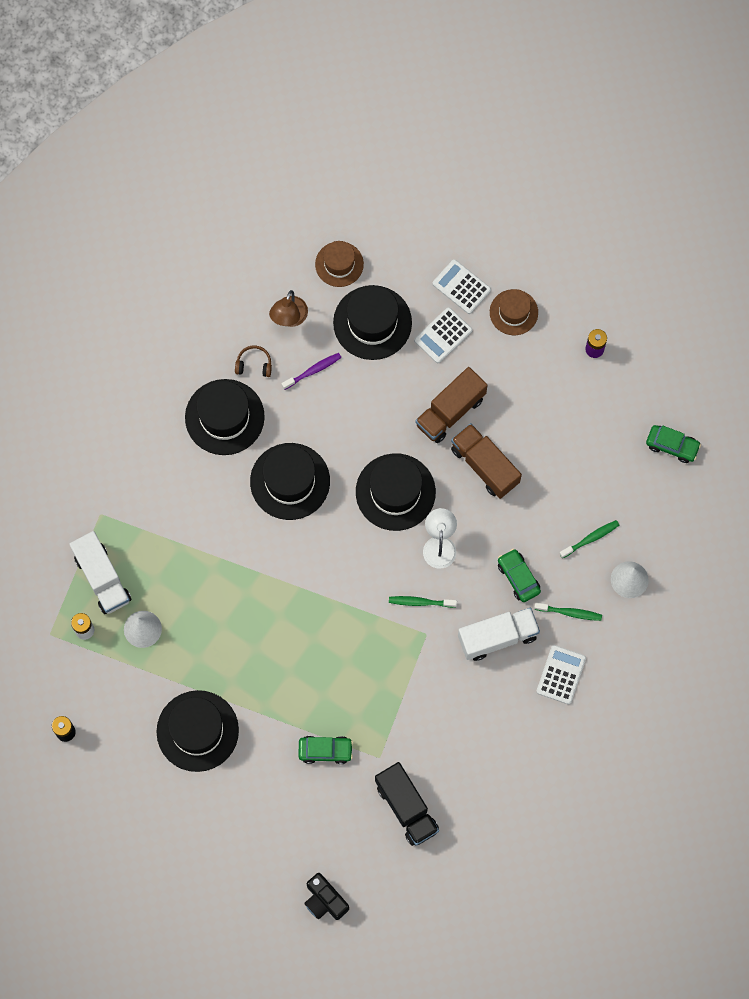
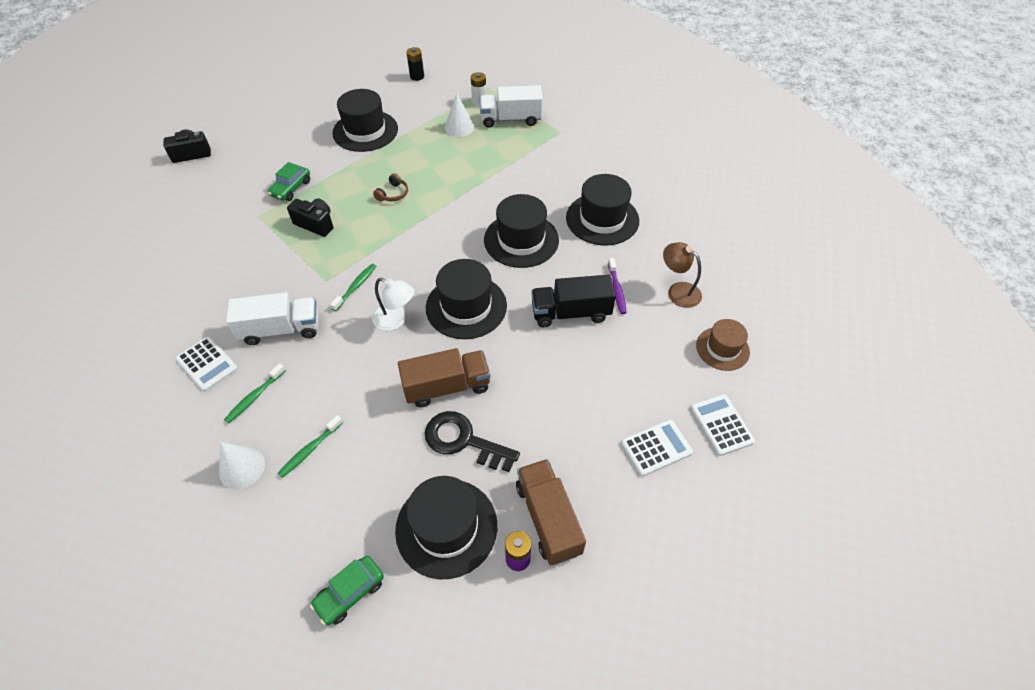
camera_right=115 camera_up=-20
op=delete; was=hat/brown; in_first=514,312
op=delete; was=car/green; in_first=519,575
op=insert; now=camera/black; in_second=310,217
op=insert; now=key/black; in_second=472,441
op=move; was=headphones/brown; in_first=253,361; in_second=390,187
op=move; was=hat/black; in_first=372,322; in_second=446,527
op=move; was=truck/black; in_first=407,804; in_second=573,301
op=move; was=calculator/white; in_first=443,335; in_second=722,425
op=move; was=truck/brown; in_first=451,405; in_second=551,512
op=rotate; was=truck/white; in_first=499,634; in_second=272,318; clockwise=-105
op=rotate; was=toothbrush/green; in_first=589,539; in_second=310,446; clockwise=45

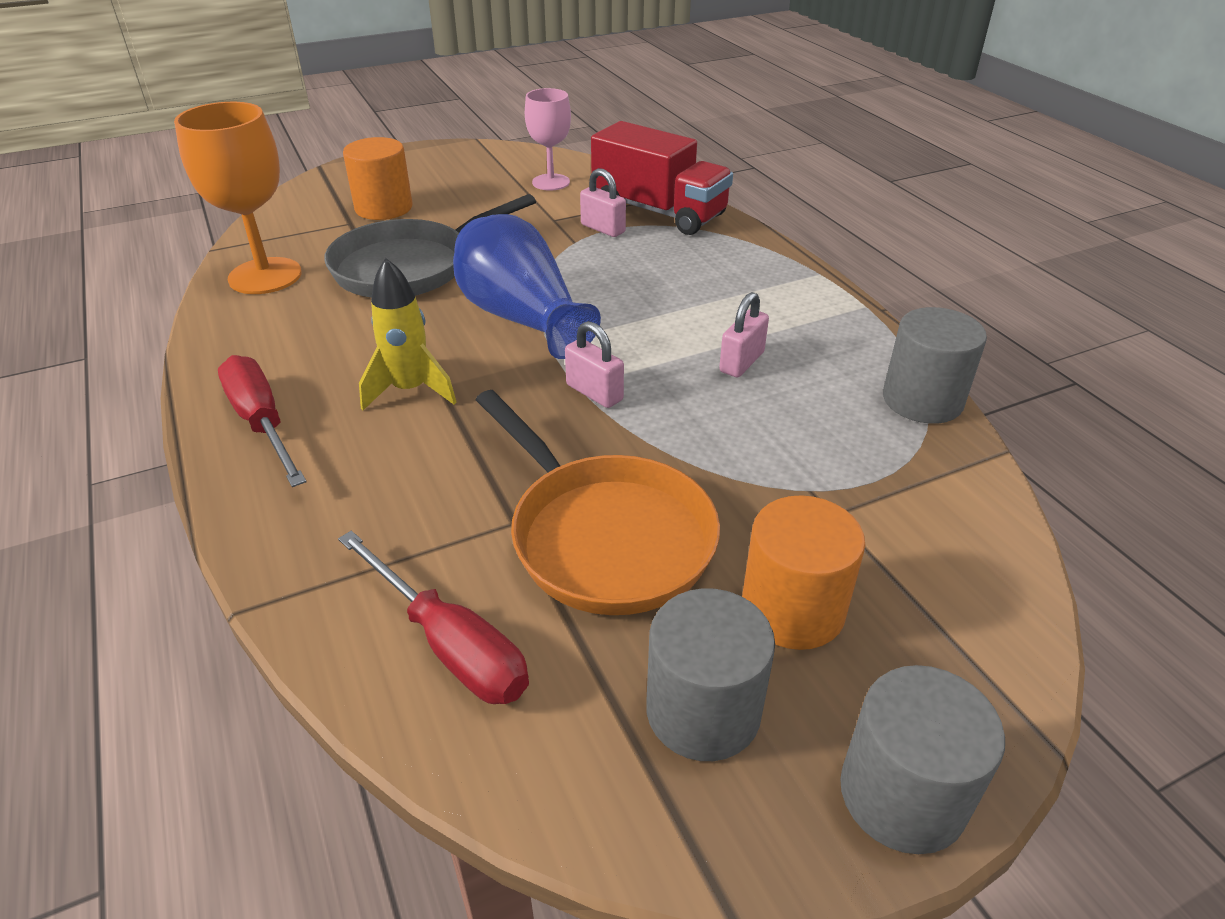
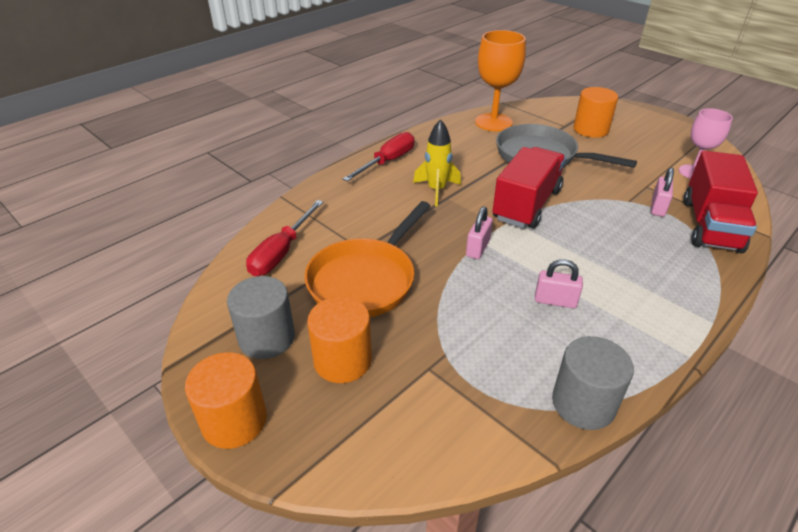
camera_right=70 camera_up=0
op=replace; was=vase/blue; now=truck/red; in_first=527,286; in_second=529,187
op=recolor; was=cylinder/grey; now=cylinder/orange; in_first=922,759; in_second=226,400

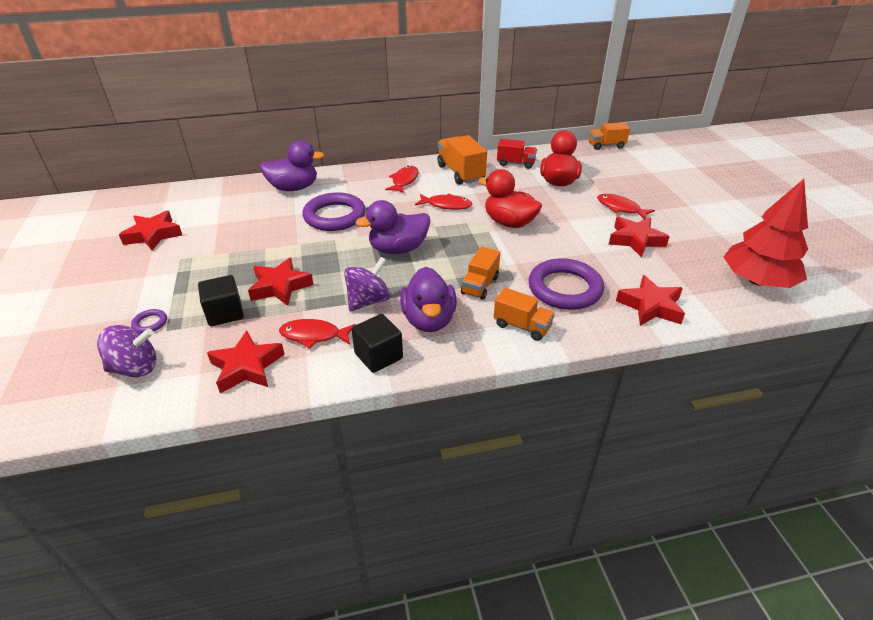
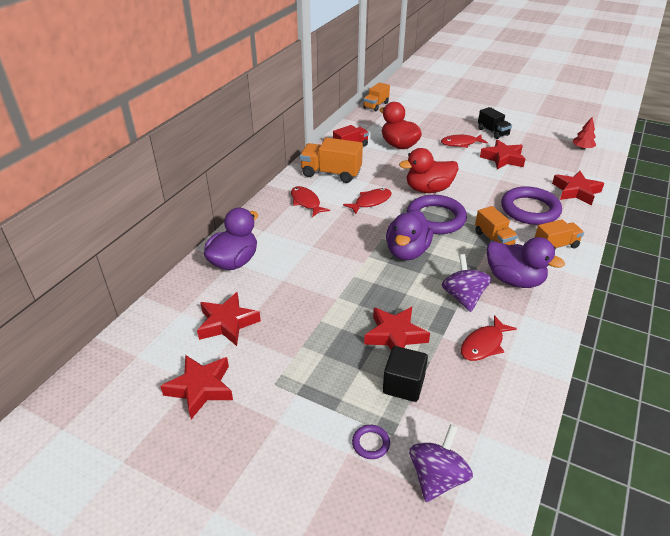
camera_right=-50 camera_up=0
op=delete; was=cube/black; in_first=377,343
op=insert; now=truck/black; in_second=495,123
op=move; was=star/red; in_first=246,362; in_second=229,319
op=move; was=ring/purple; in_first=334,211; in_second=436,214
op=resize; was=tree/red; in_first=766,233; in_second=584,133; ratio=0.44

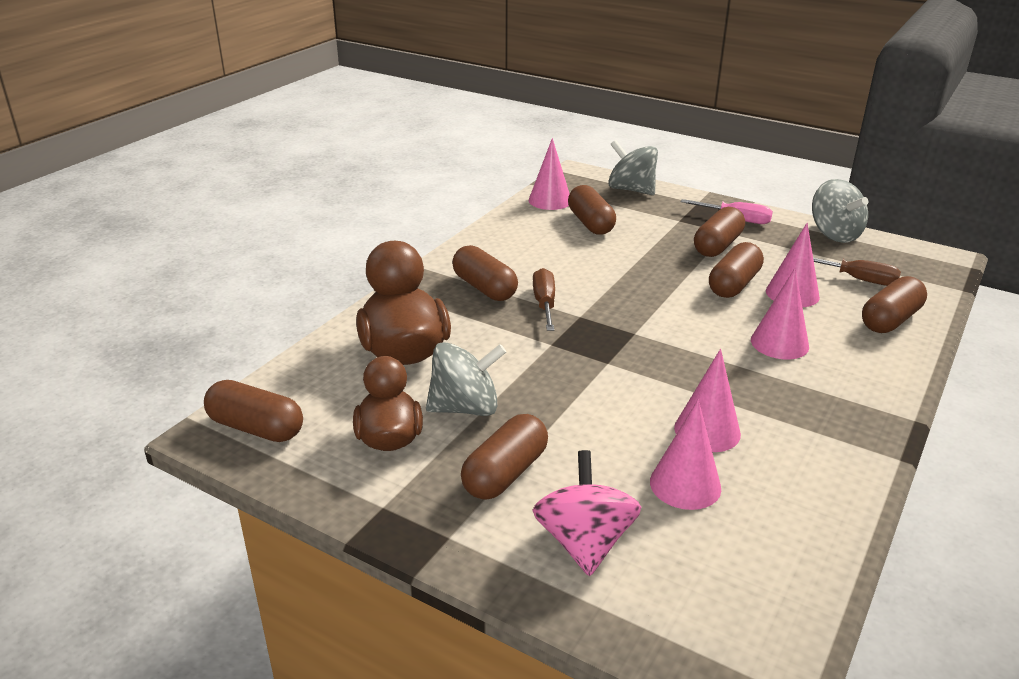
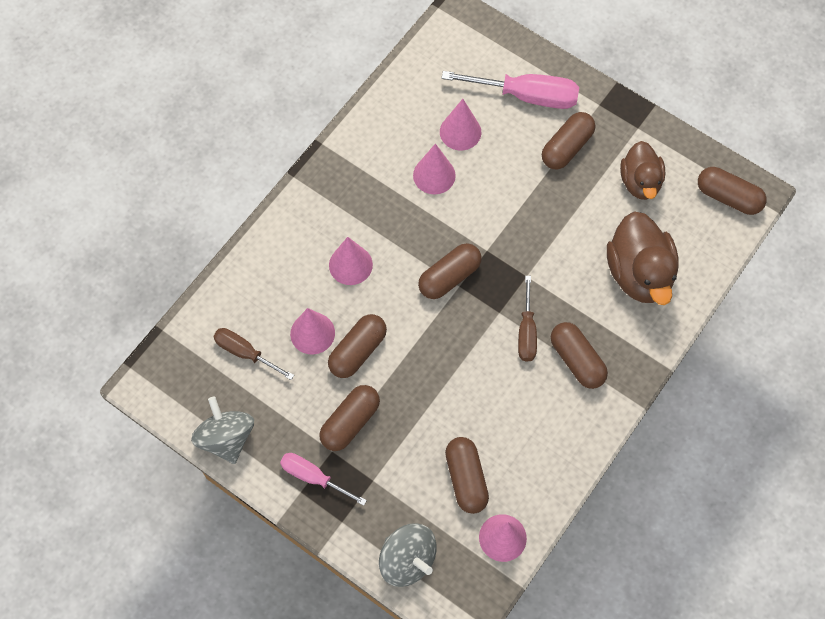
camera_right=-175 camera_up=35
op=delete; was=spinning top/grey; in_first=466,379
op=move; was=capsule/brown; in_first=894,304; in_second=450,271
op=replace; was=spinning top/pink; now=screwdriver/pink; in_first=586,513; in_second=510,90

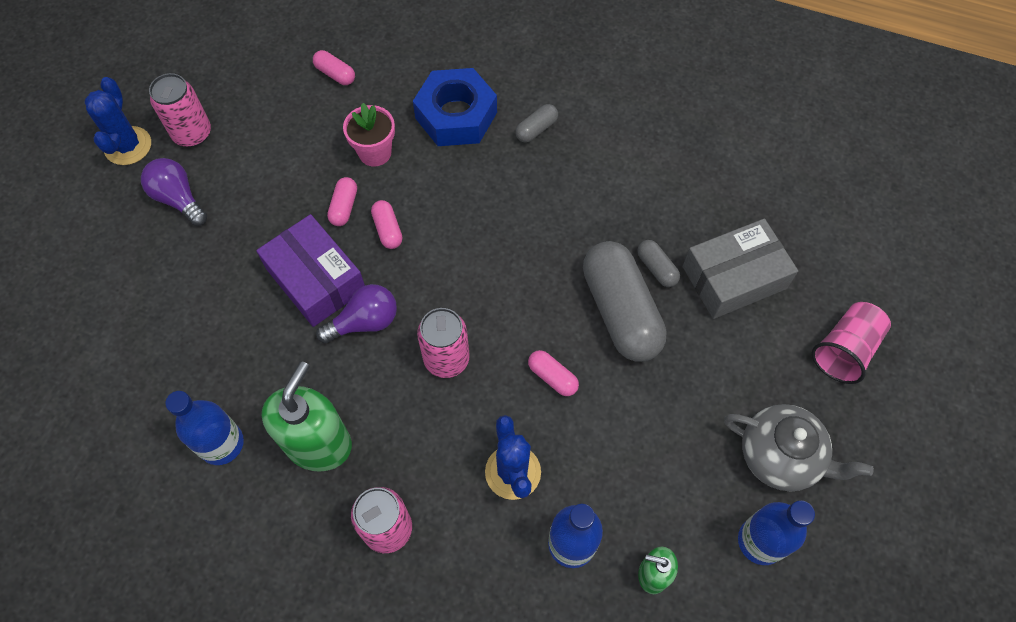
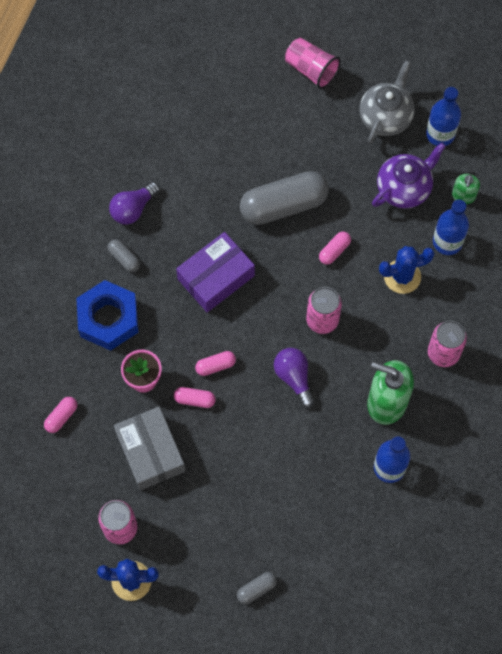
camera_right=-90 camera_up=5
op=insert; now=teapot/purple; in_second=409,175
op=move; was=light bulb/purple; in_first=174,192; in_second=134,203
op=move; was=box/purple; in_first=310,270; in_second=215,272
op=move; was=capsule/grey; in_first=658,263; in_second=257,588
op=move; was=box/grey; in_first=740,269; in_second=149,448

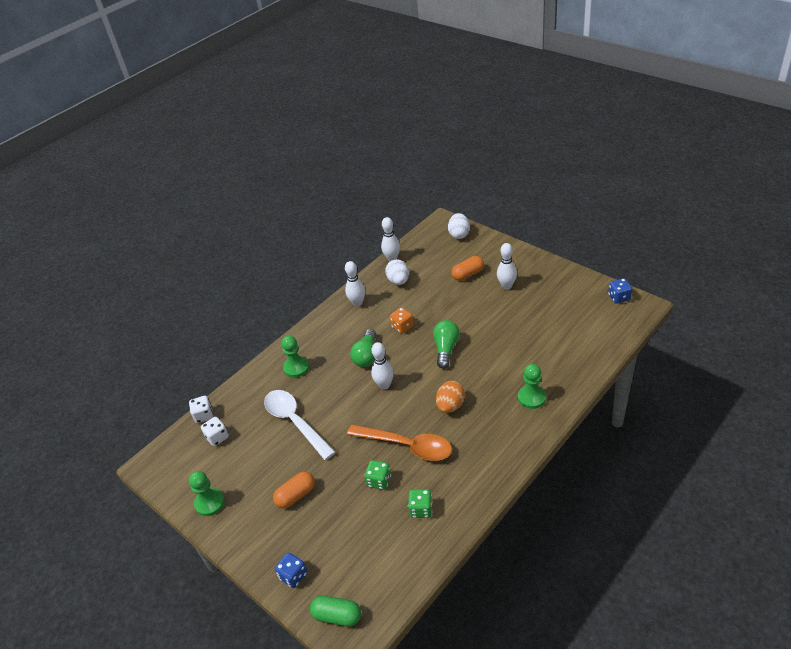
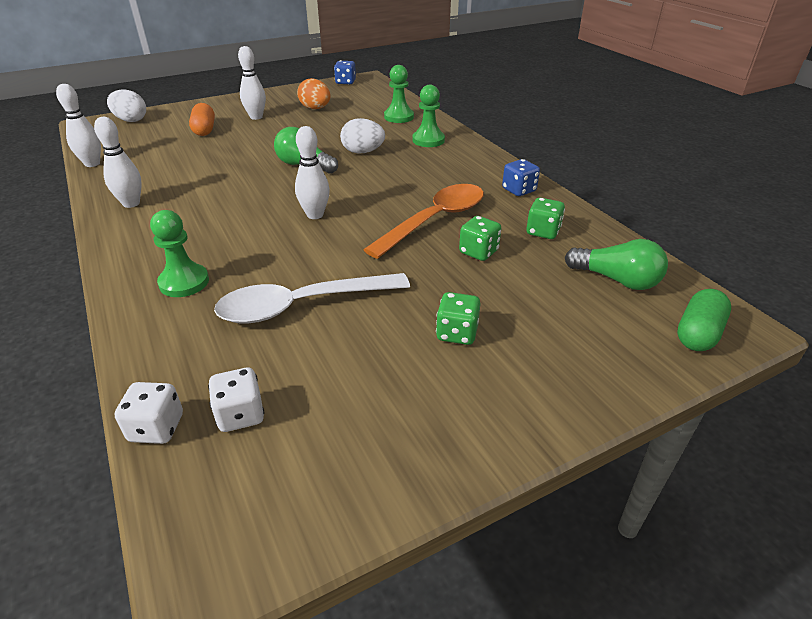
camera_right=-75 camera_up=-5
op=delete; was=dice/orange; in_first=402,320
op=move; was=pawn/green; in_first=207,493; in_second=399,94
op=move; was=dice/blue; in_first=291,570; in_second=521,177
op=move; was=light bulb/green; in_first=363,348; in_second=616,264
op=move; was=egg/white; in_first=397,272; in_second=362,135
op=move; was=egg/orange; in_first=450,397; in_second=314,93
op=replace; was=capsule/orange; now=dice/green; in_first=294,490; in_second=458,318

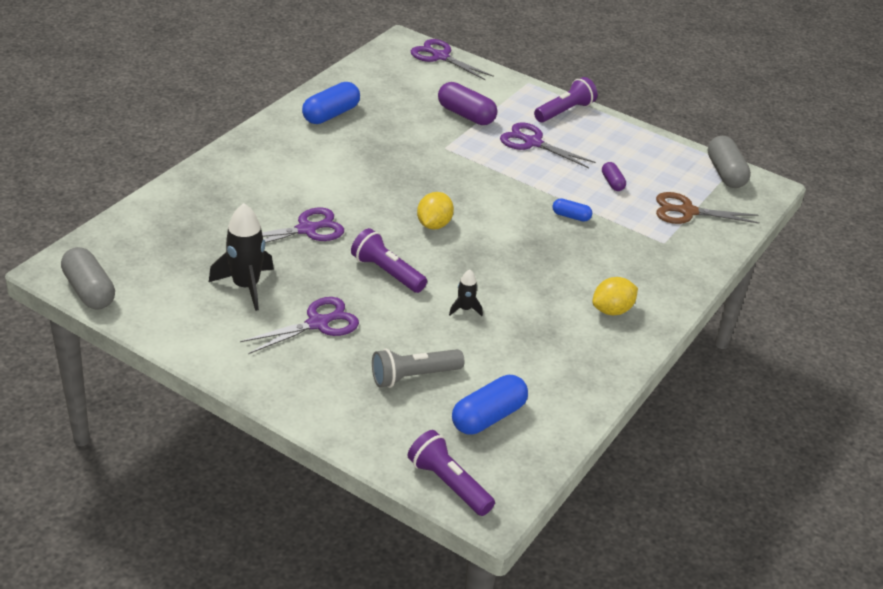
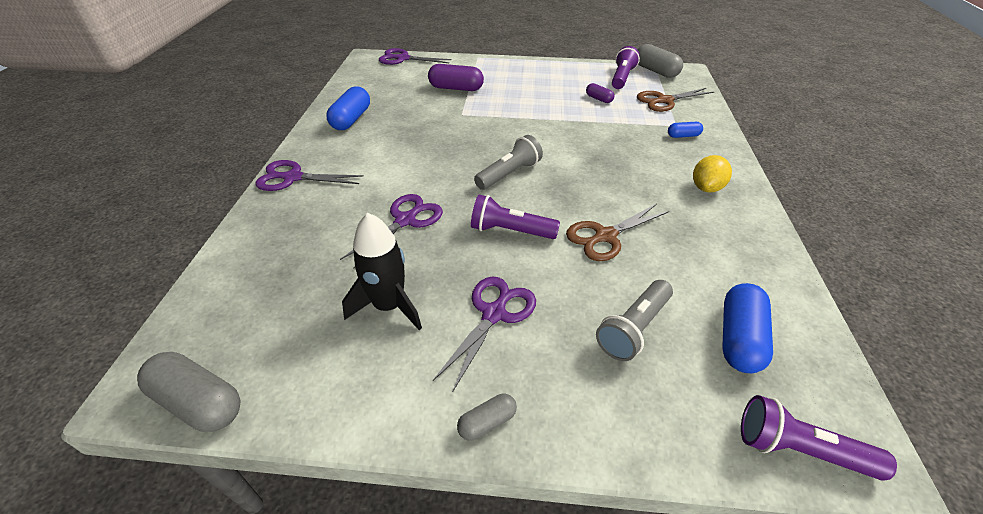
camera_right=-25 camera_up=5
op=insert; now=capsule/grey; in_second=487,417
op=move; was=scissors/purple; in_first=548,145; in_second=309,175
op=move; was=flashlight/purple; in_first=565,99; in_second=626,67
op=move; was=capsule/blue; in_first=572,210; in_second=685,130
op=replace; was=lemon/yellow; now=flashlight/grey; in_first=435,211; in_second=508,162
op=replace; was=rocket/black; now=scissors/brown; in_first=466,292; in_second=617,232

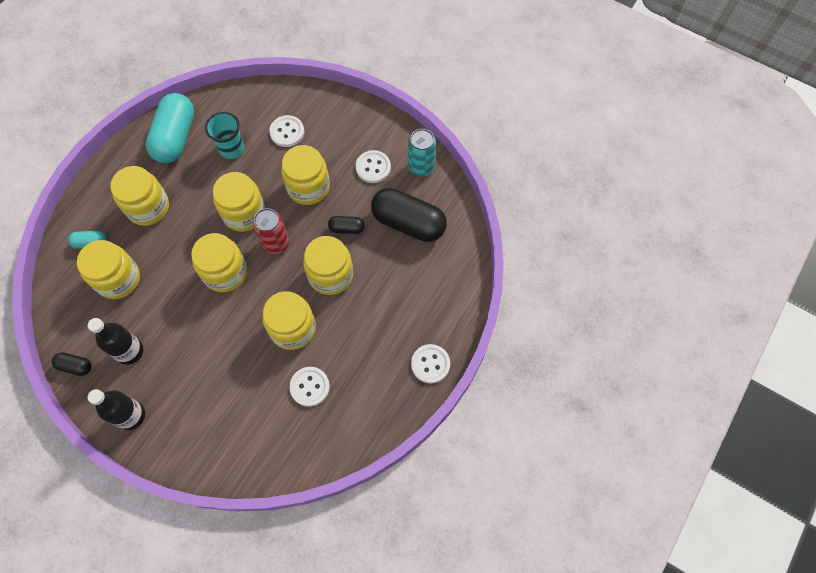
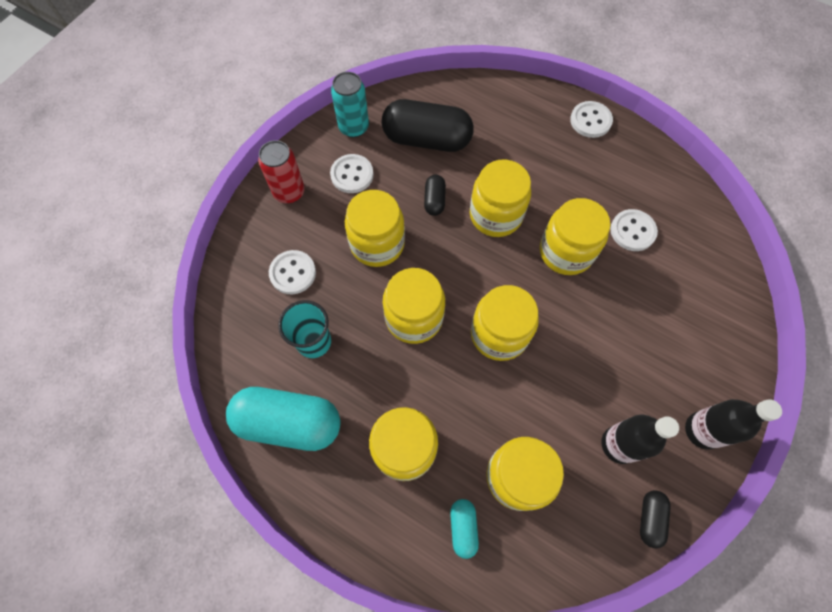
camera_right=-90 camera_up=0
op=move; was=can/red; in_first=271,231; in_second=281,171
op=rotate; was=capsule/black; in_first=409,215; in_second=428,125; clockwise=75

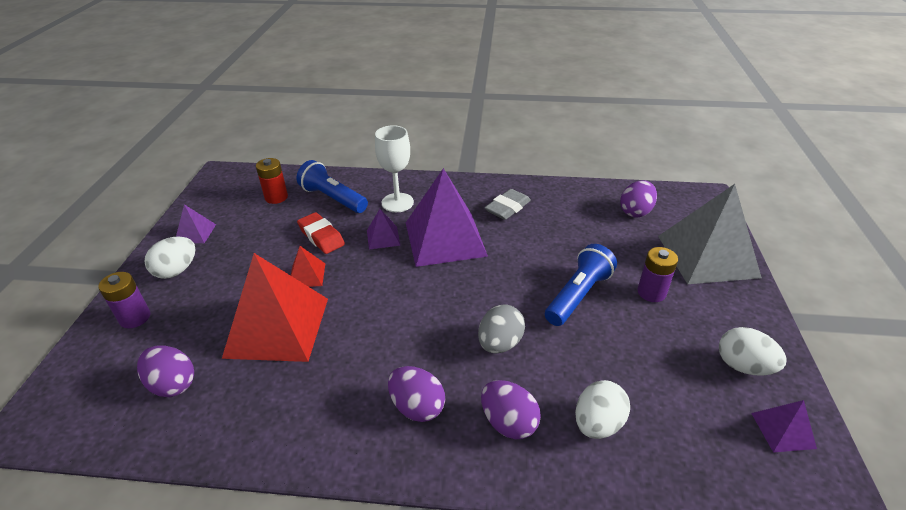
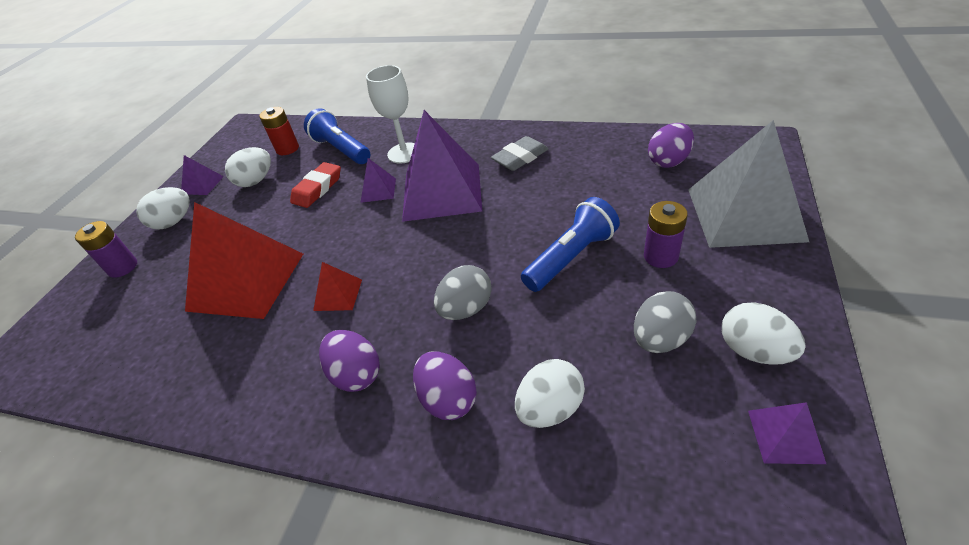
camera_right=15 camera_up=5
op=delete; was=egg/purple; in_first=165,371
op=insert; now=egg/white; in_second=248,167
op=insert; now=egg/grey; in_second=665,322
op=move; was=pyramid/red; in_first=308,266; in_second=337,286
op=rotate; was=eraser/red; in_first=321,233; in_second=315,185; clockwise=60

